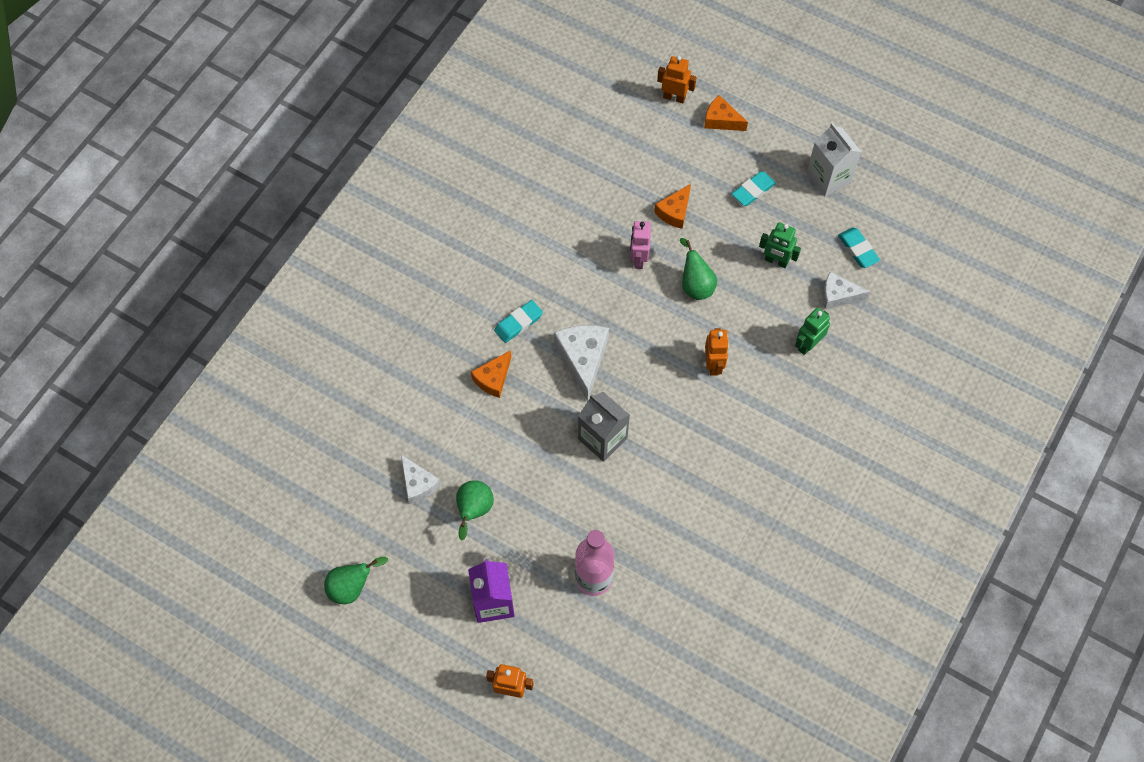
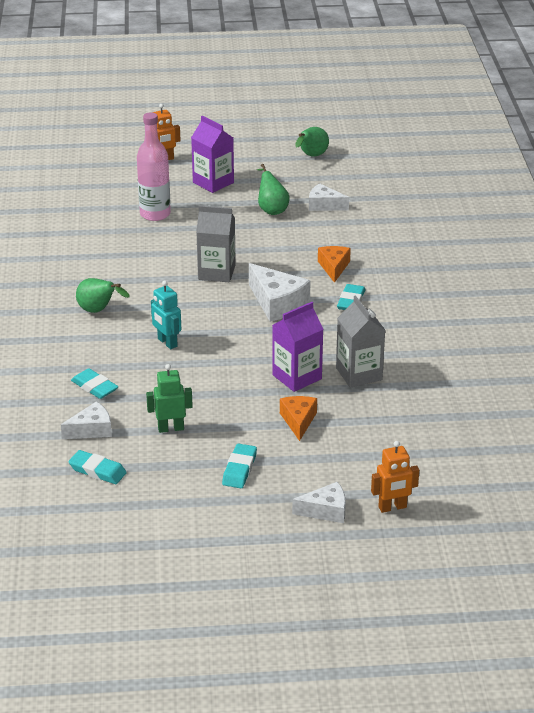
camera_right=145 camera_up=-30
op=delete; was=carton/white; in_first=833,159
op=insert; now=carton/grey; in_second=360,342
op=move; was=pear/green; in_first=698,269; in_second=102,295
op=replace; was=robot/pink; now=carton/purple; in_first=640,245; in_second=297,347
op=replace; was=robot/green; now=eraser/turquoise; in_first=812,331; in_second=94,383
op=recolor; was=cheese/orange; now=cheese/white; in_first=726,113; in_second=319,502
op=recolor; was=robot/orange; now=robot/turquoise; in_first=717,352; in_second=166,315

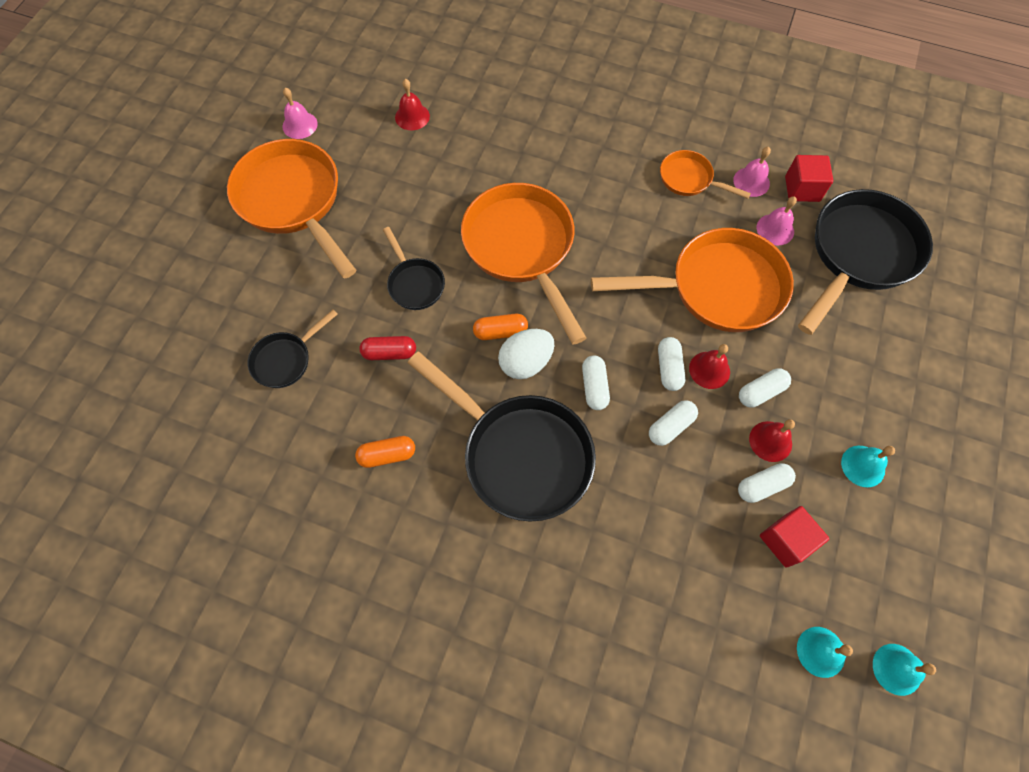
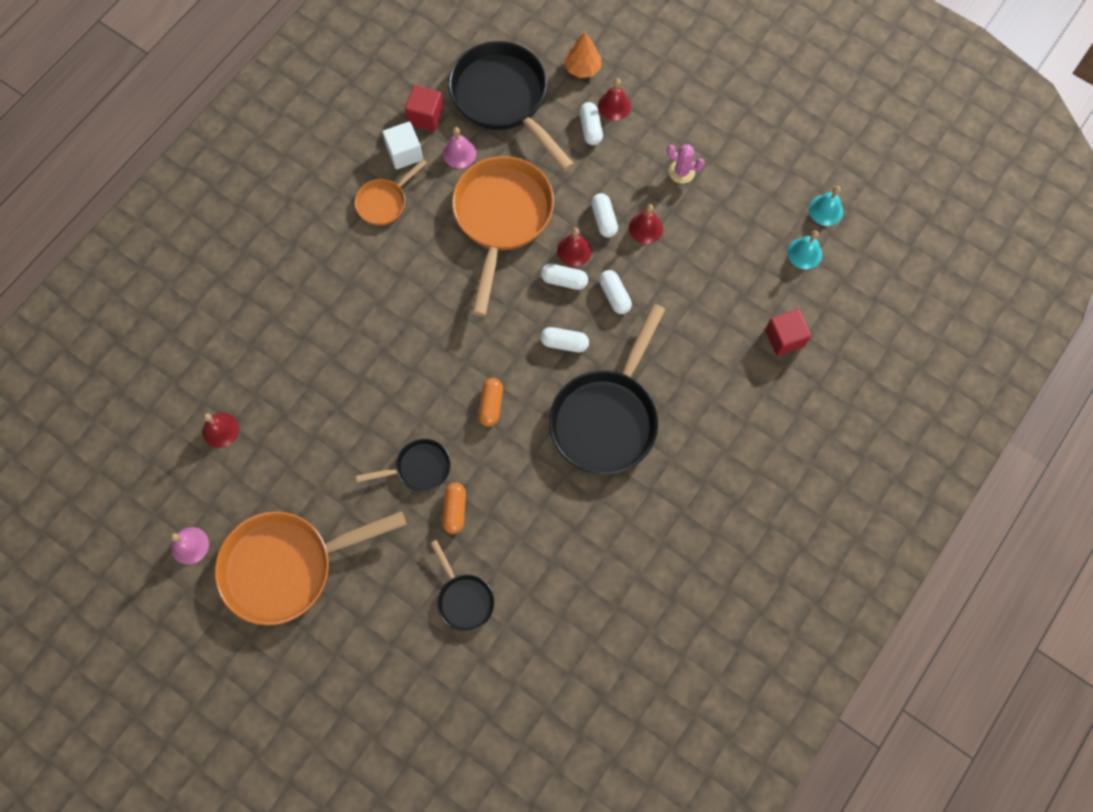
camera_right=-75 camera_up=5
op=delete; was=capsule/red; in_first=387,348
op=delete; was=pan/orange; in_first=523,264
op=delete; was=egg/white; in_first=526,354
op=insert; now=tree/orange; in_second=582,55
op=insert; now=bell/red; in_second=614,99
op=move; was=capsule/orange; in_first=385,452; in_second=454,508
op=move; was=capsule/white; in_first=767,483; in_second=591,123
op=move; was=cube/red; in_first=794,537; in_second=788,332
op=replace; was=bell/pink; now=cube/white; in_first=752,172; in_second=402,145
op=replace; was=bell/turquoise; now=cactus/pink; in_first=868,466; in_second=685,164
op=rotate; was=pan/black; in_first=502,437; in_second=607,389; clockwise=150

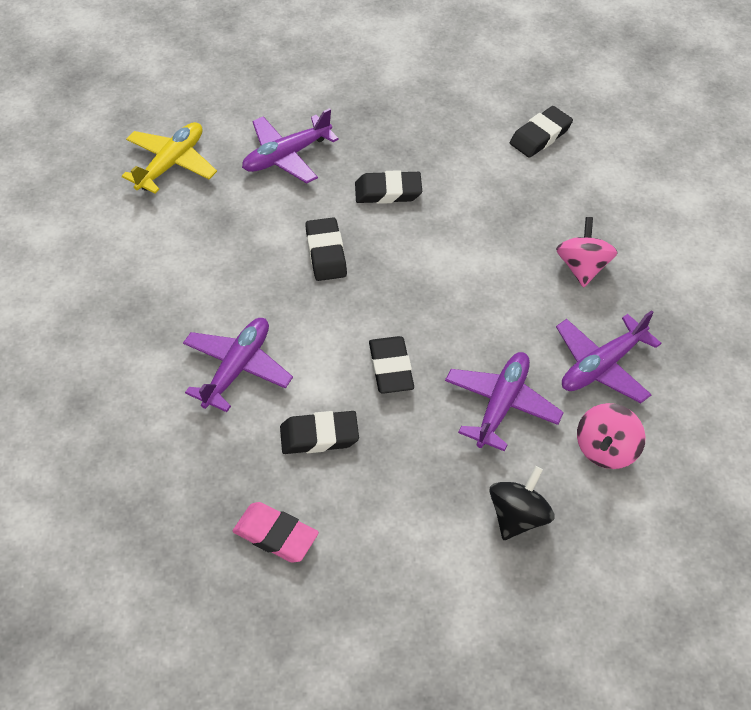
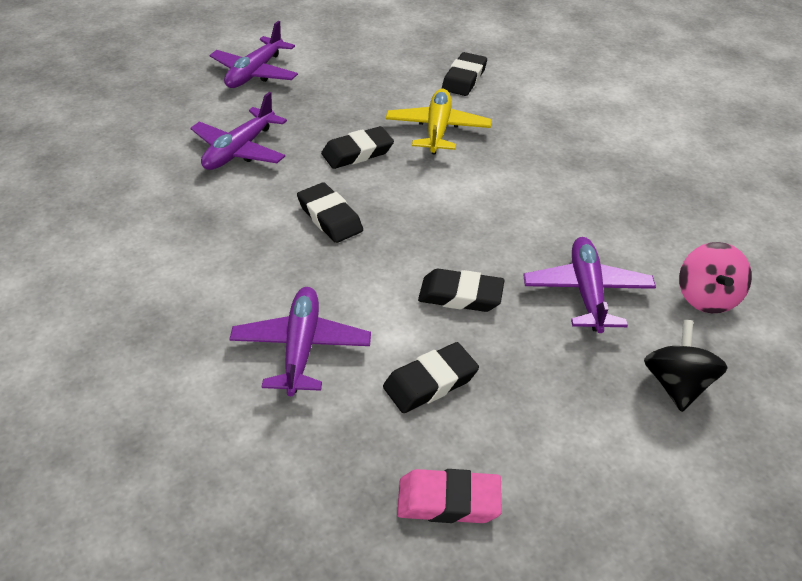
camera_right=-25 camera_up=-10
op=delete; was=spinning top/pink; in_first=587,252
op=move; was=plane/yellow; in_first=169,158; in_second=438,122
op=move; was=plane/purple; in_first=608,356; in_second=254,54
op=rotate; was=eraser/black; in_first=391,365; in_second=461,290; clockwise=-45

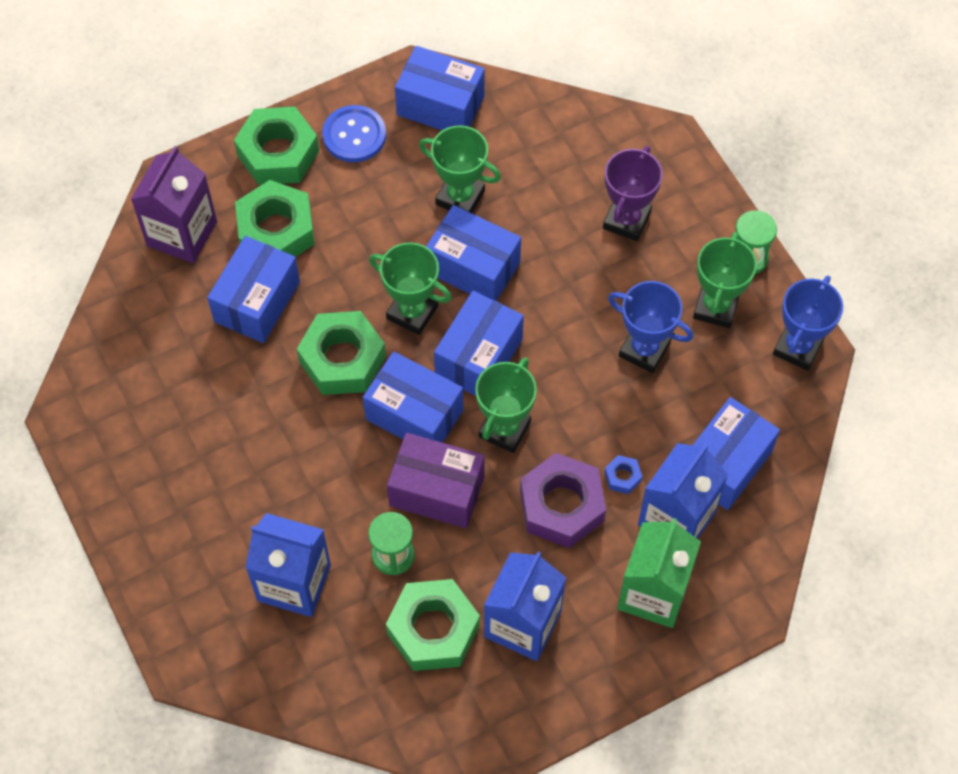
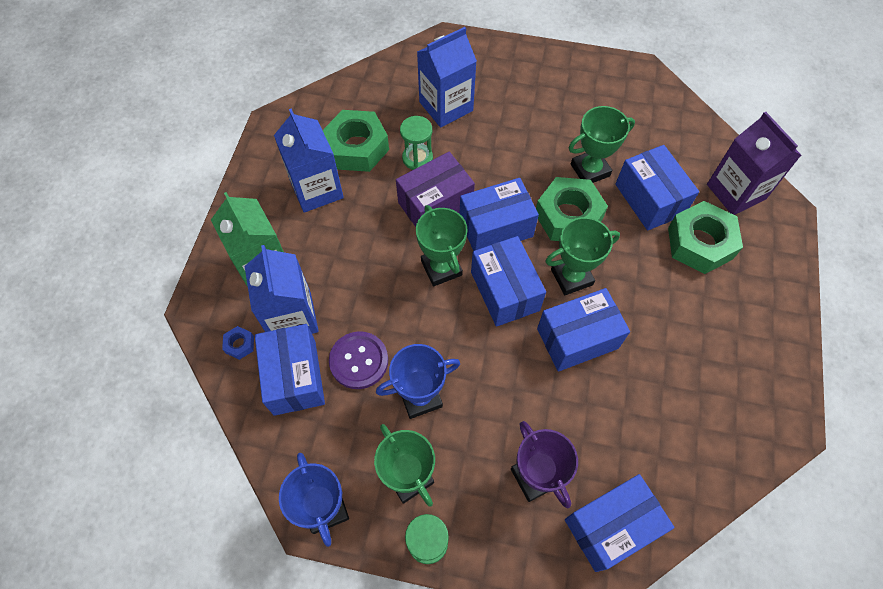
camera_right=130 camera_up=0
op=delete; was=nut/green; in_first=276,145
op=delete; was=button/blue; in_first=354,133
op=delete; was=nut/purple; in_first=563,500
op=insert; now=button/purple; in_second=358,360
op=move; was=box/blue; in_first=440,88; in_second=619,523
op=move; was=trophy/green; in_first=460,169; in_second=602,144
op=move; was=nut/blue; in_first=623,474; in_second=238,343

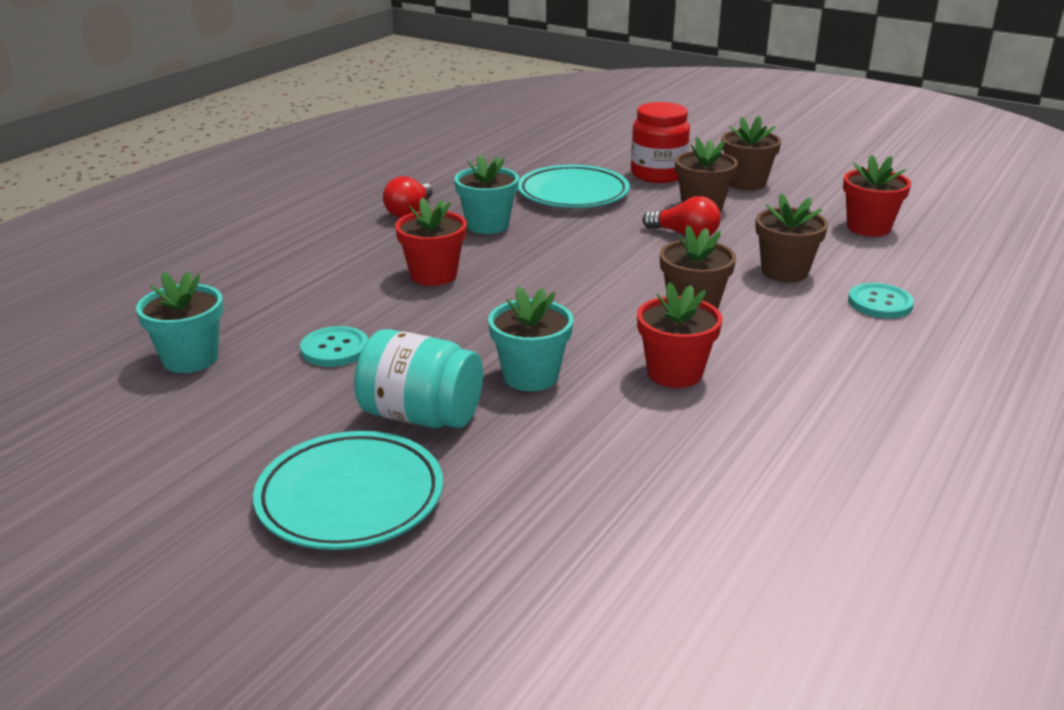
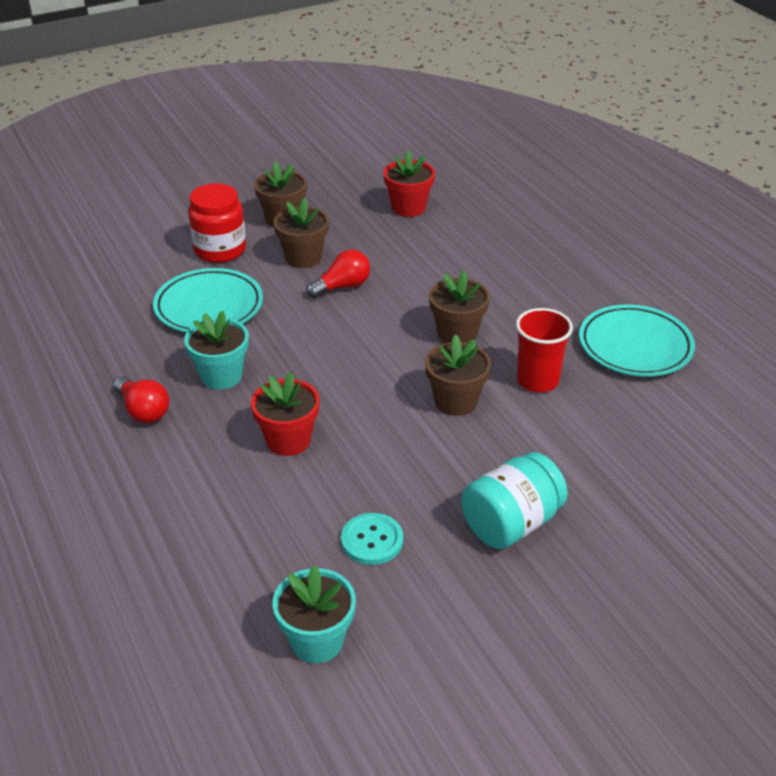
camera_right=-60 camera_up=10
op=delete; was=flower pot/turquoise; in_first=530,338
op=delete; was=button/turquoise; in_first=881,300
op=move; was=plate/turquoise; in_first=348,490; in_second=637,340
op=move; was=flower pot/brown; in_first=791,238; in_second=458,375
op=replace; was=flower pot/red; now=cup/red; in_first=679,335; in_second=544,350

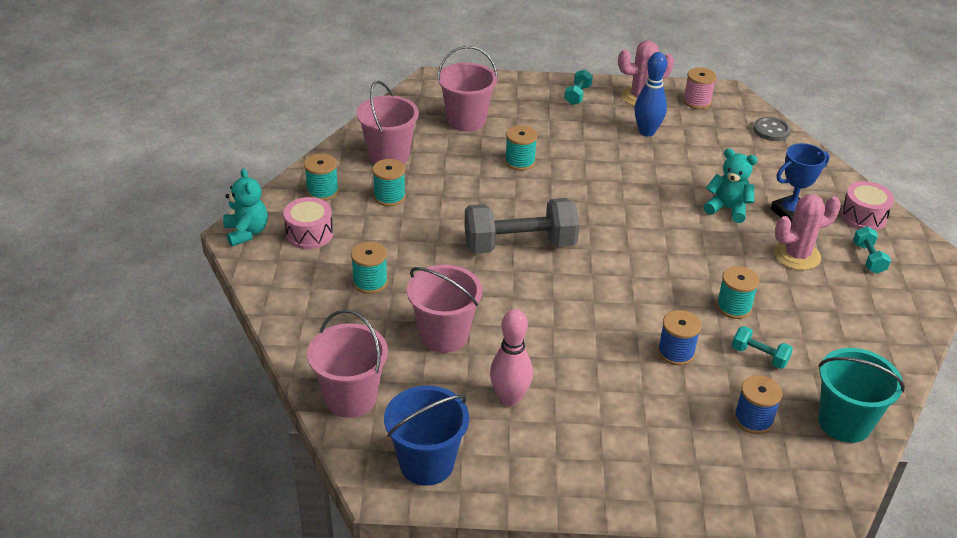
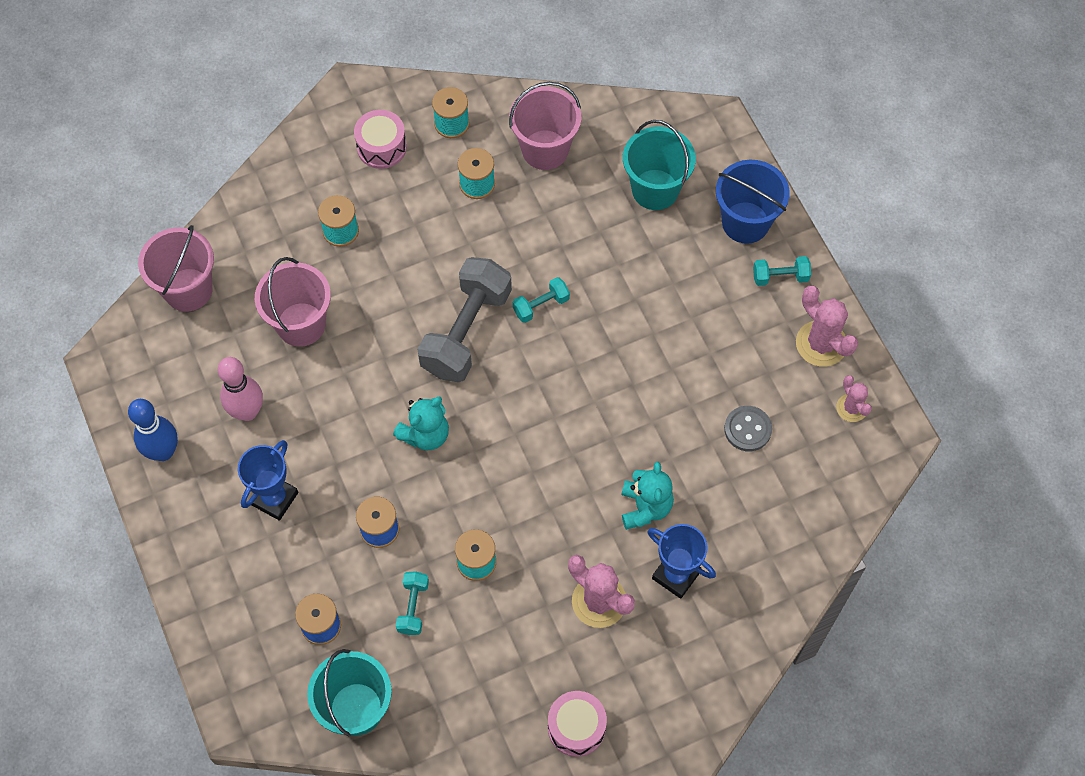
camera_right=65 camera_up=25
op=delete; was=spool/turquoise; in_first=521,148
op=insert; now=trophy/blue; in_second=268,480
op=move; was=teddy bear/turquoise; in_first=245,207; in_second=421,423
op=move; was=bucket/blue; in_first=426,436; in_second=753,202
op=move; was=bowling pin/blue; in_first=650,94; in_second=153,430
op=move; was=button/grey; in_first=772,129; in_second=748,428
op=move; was=drum/pink; in_first=867,205; in_second=577,724
op=move; was=dumbbell/turquoise; in_first=872,250; in_second=541,300
op=replace; was=spool/pink; now=cactus/pink; in_first=699,88; in_second=854,398
op=recolor; was=bucket/pink; now=bucket/turquoise; in_first=467,89; in_second=659,165
op=rotate; was=dumbbell/grey; in_first=522,226; in_second=464,319; clockwise=60

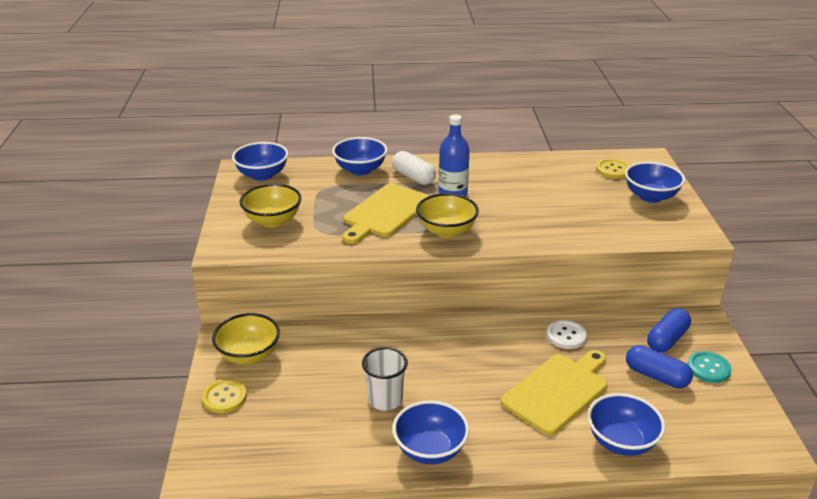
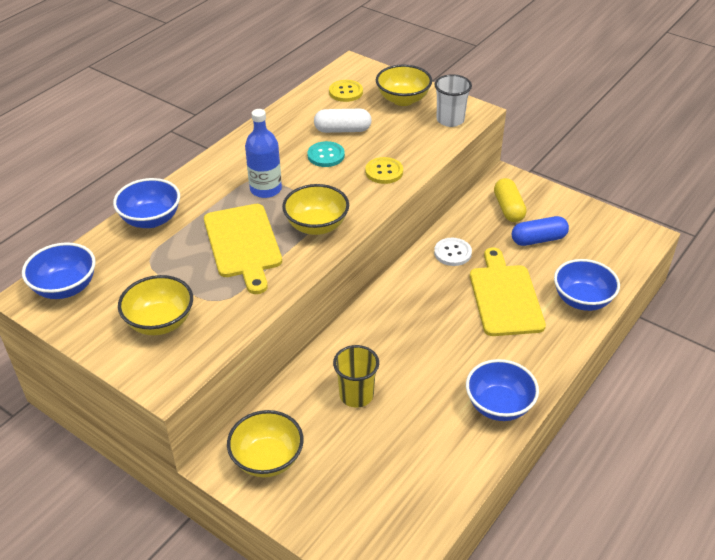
camera_right=-50 camera_up=10
op=insert; now=cup/yellow; in_second=356,376
op=move; was=button/yellow; in_first=224,396; in_second=384,170
op=move; was=cup/white; in_first=385,379; in_second=453,100
op=move; was=capsule/white; in_first=414,168; in_second=343,121
op=move; was=button/turquoise; in_first=709,367; in_second=326,154
op=recolor; was=bowl/blue; now=bowl/yellow; in_first=655,182; in_second=404,85
op=recolor; was=capsule/blue; now=capsule/yellow; in_first=669,330; in_second=510,200

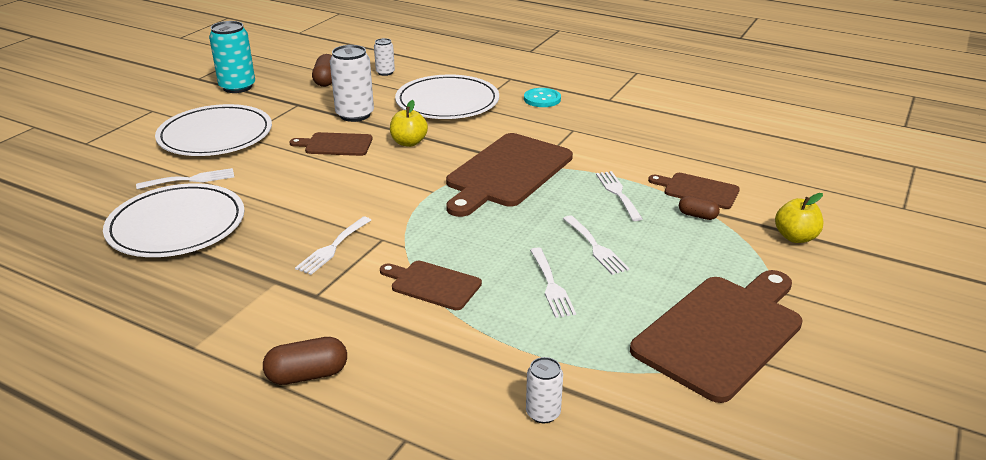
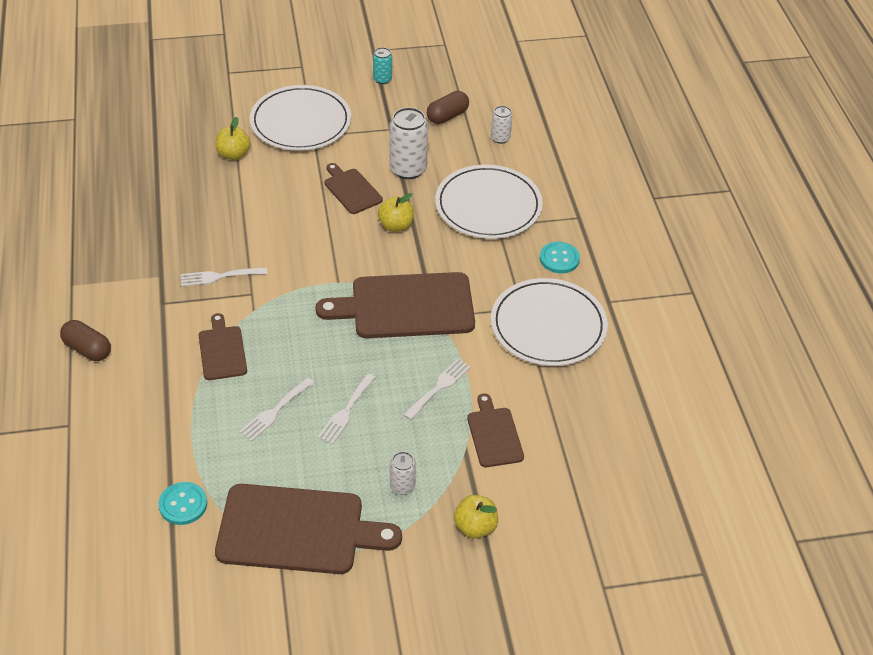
camera_right=50 camera_up=15
op=delete; was=capsule/brown; in_first=699,208
op=insert; now=button/turquoise; in_second=183,503
op=move; was=plate/white; in_first=174,220; in_second=549,322
op=move; was=can/white; in_first=544,390; in_second=403,473
op=replace; was=fork/white; now=apple/yellow; in_first=185,178; in_second=233,138
op=resize; was=can/turquoise; in_first=232,57; in_second=382,65; ratio=0.54

